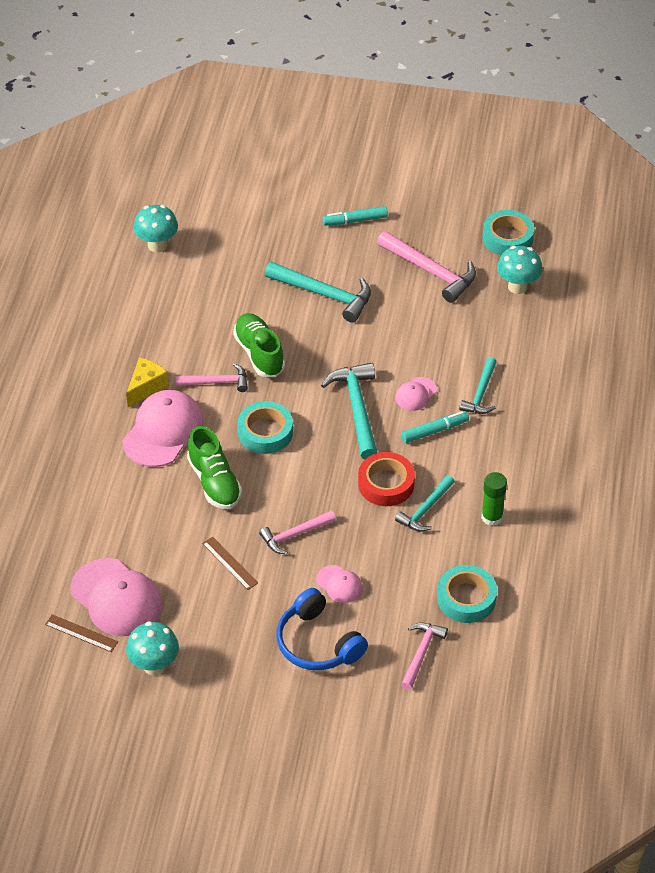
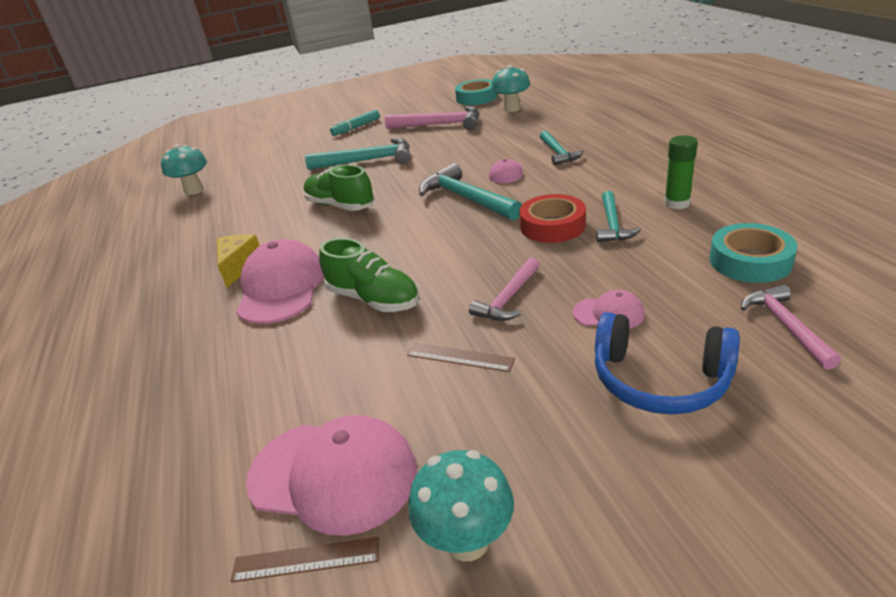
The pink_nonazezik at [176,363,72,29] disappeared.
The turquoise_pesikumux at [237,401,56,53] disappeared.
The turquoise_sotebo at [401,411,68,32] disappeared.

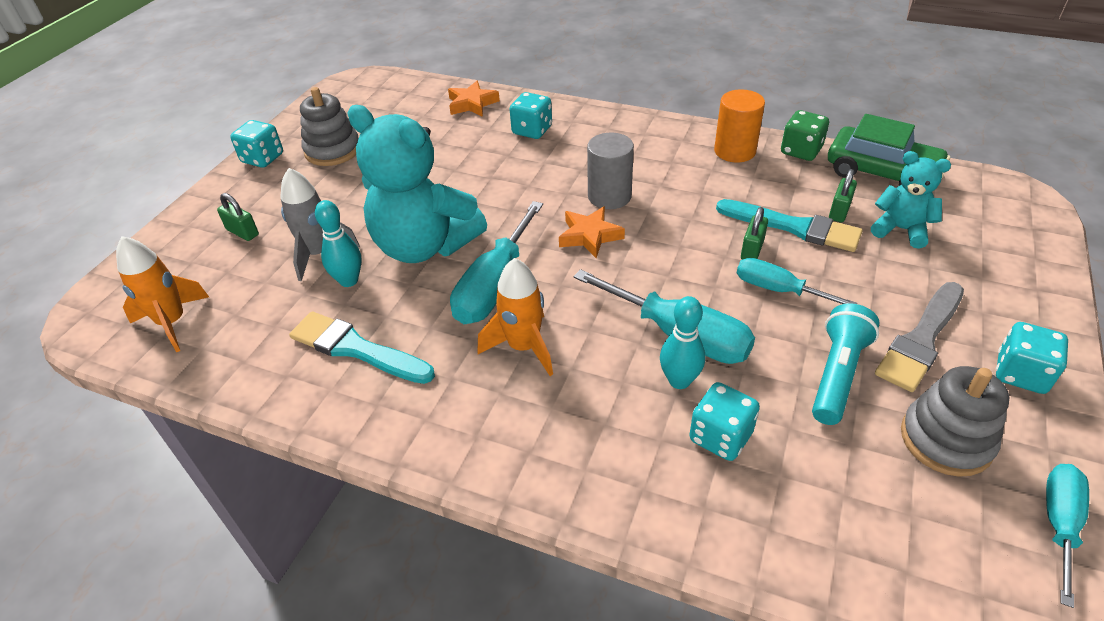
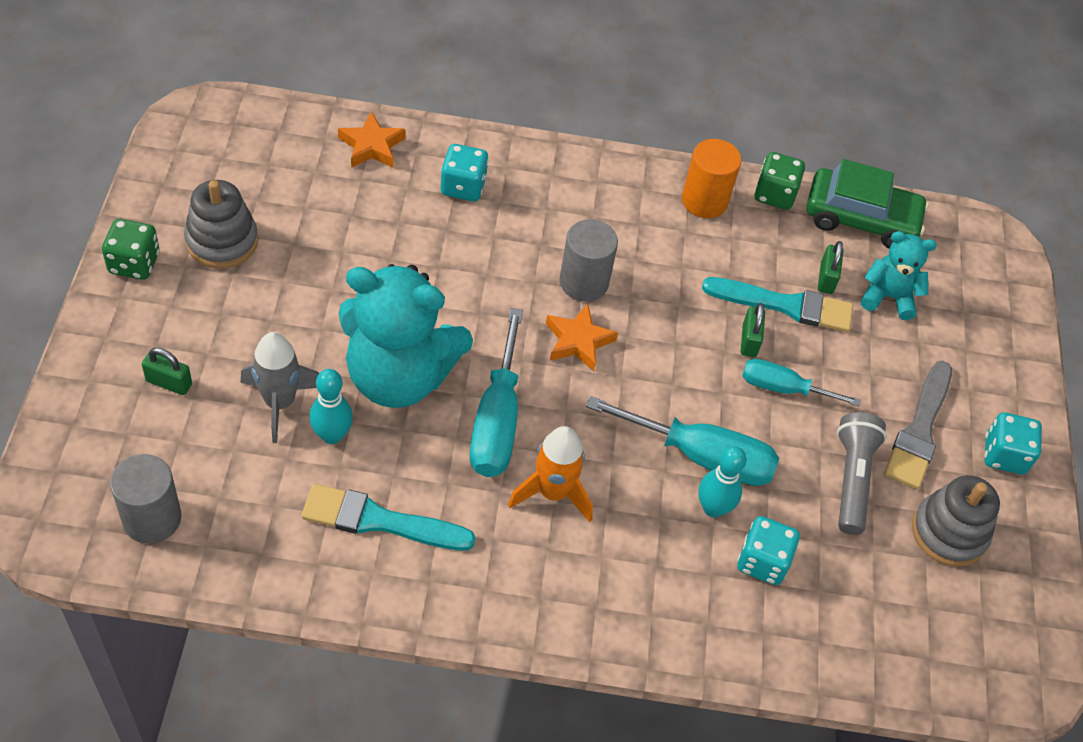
The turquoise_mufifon at [230,120,53,48] became the green_mufifon at [102,219,57,61].
The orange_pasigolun at [116,236,93,116] was replaced by the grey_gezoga at [110,454,71,90].
The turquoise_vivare at [812,303,67,122] became the grey_vivare at [837,412,50,123].
The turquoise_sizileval at [1046,464,43,144] disappeared.

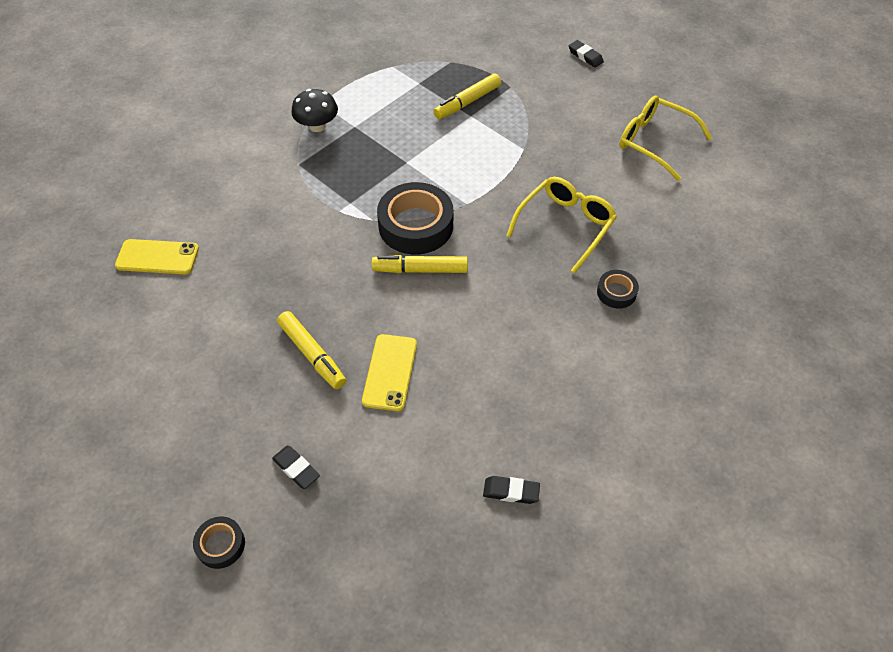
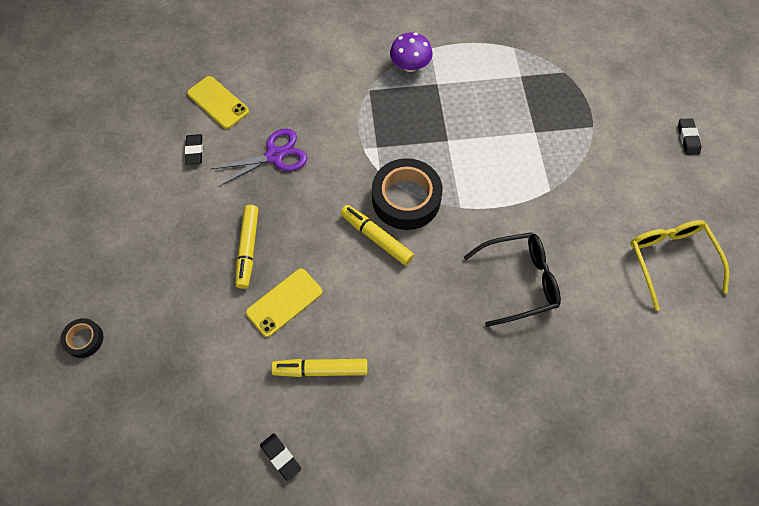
The yellow_sotebo moved from [433,73,68,46] to [271,359,97,18].
The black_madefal at [291,89,47,43] became the purple_madefal at [390,32,43,40].
The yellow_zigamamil at [506,177,111,96] became the black_zigamamil at [464,232,97,95].
The black_pesikumux at [597,270,42,39] disappeared.
The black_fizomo moved from [272,446,48,43] to [185,134,18,31].
The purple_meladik at [211,129,96,58] appeared.

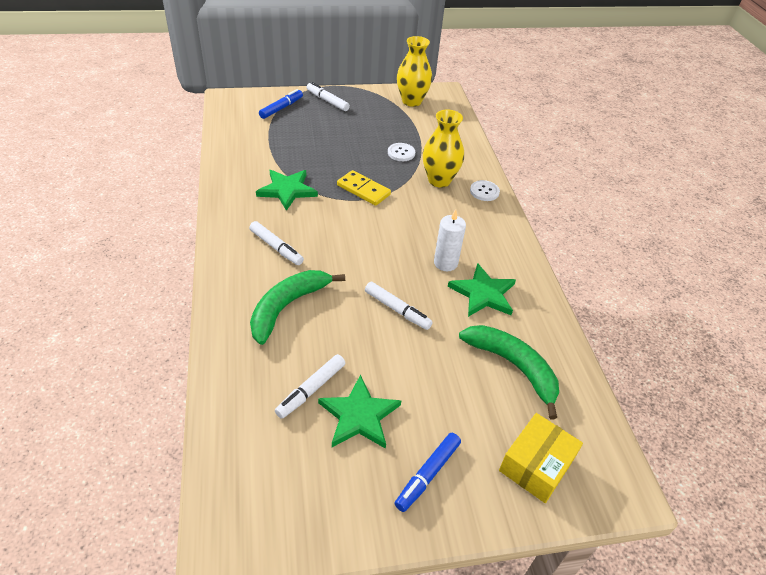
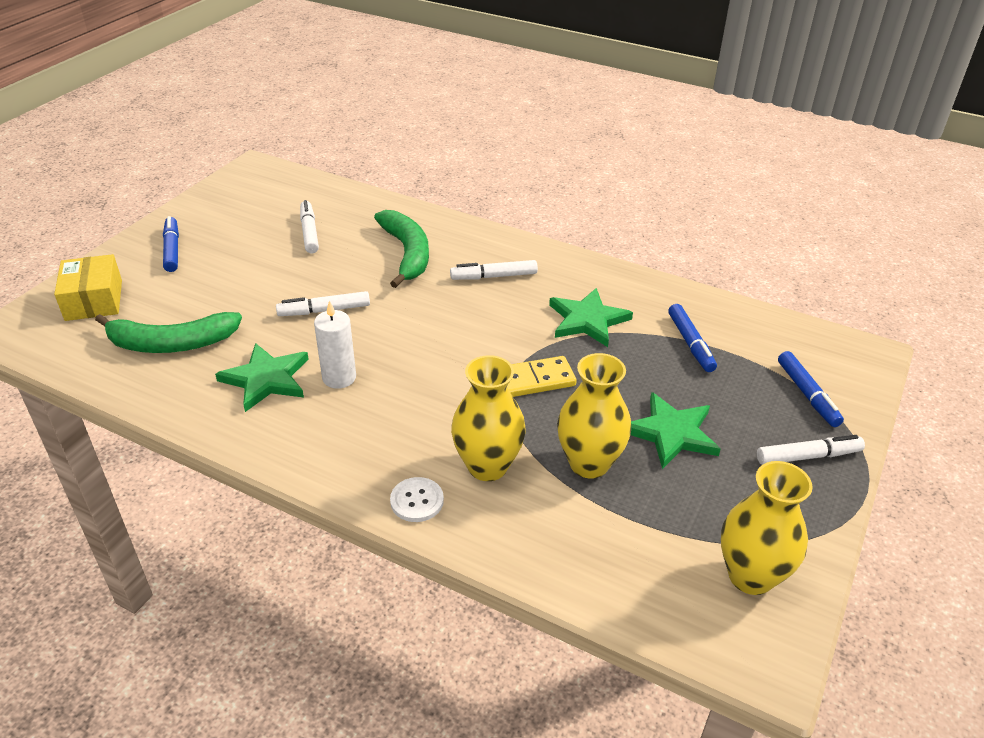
The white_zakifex at [388,143,27,18] was replaced by the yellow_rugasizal at [557,353,74,126].
The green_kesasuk moved from [318,374,84,75] to [631,392,90,77].
The blue_sotebo at [668,304,49,68] appeared.

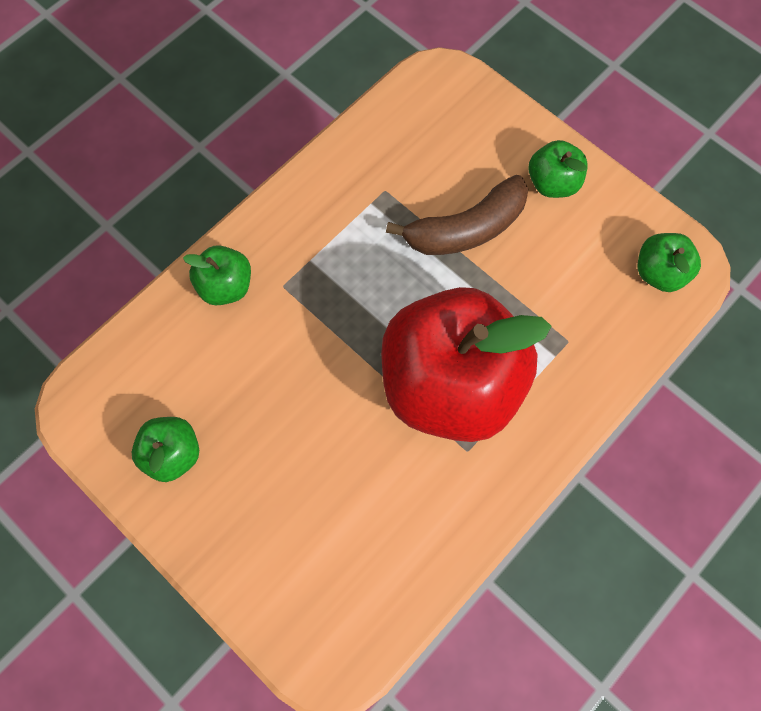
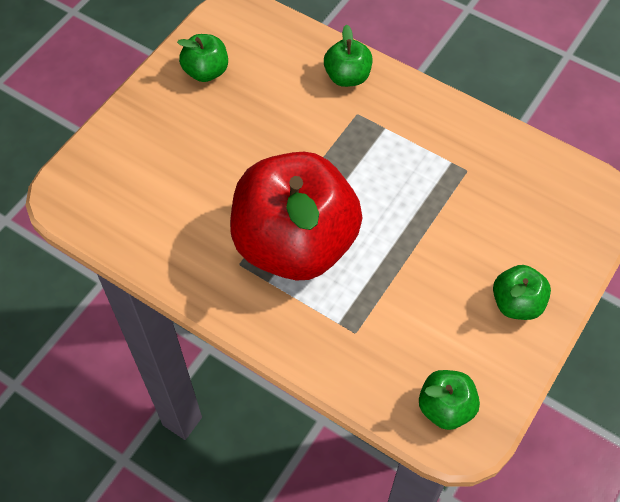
The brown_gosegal at [386,175,142,80] disappeared.

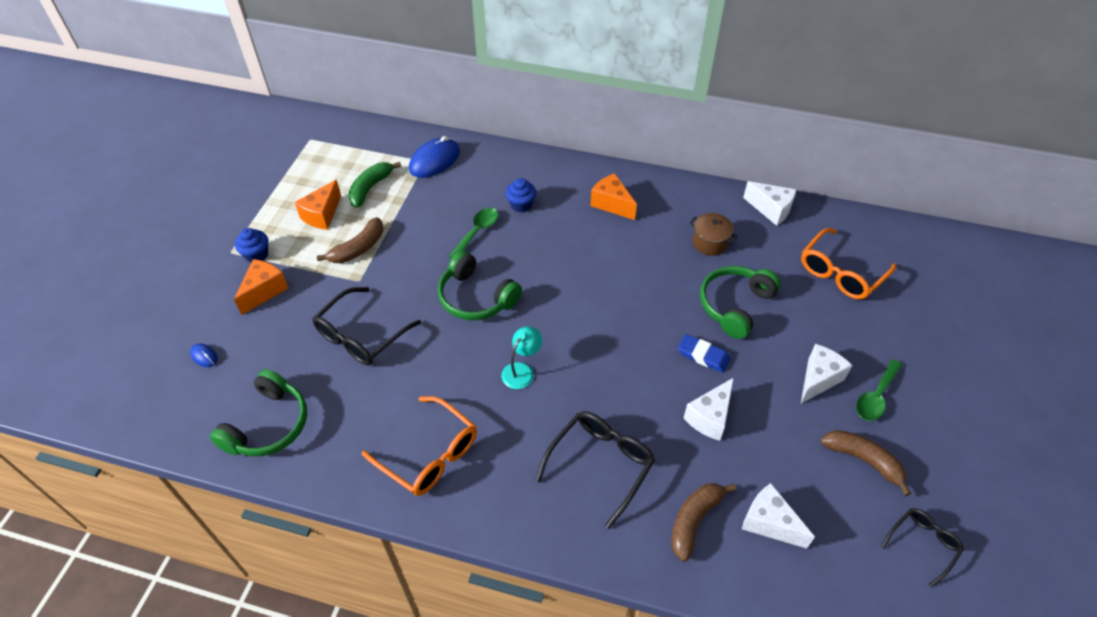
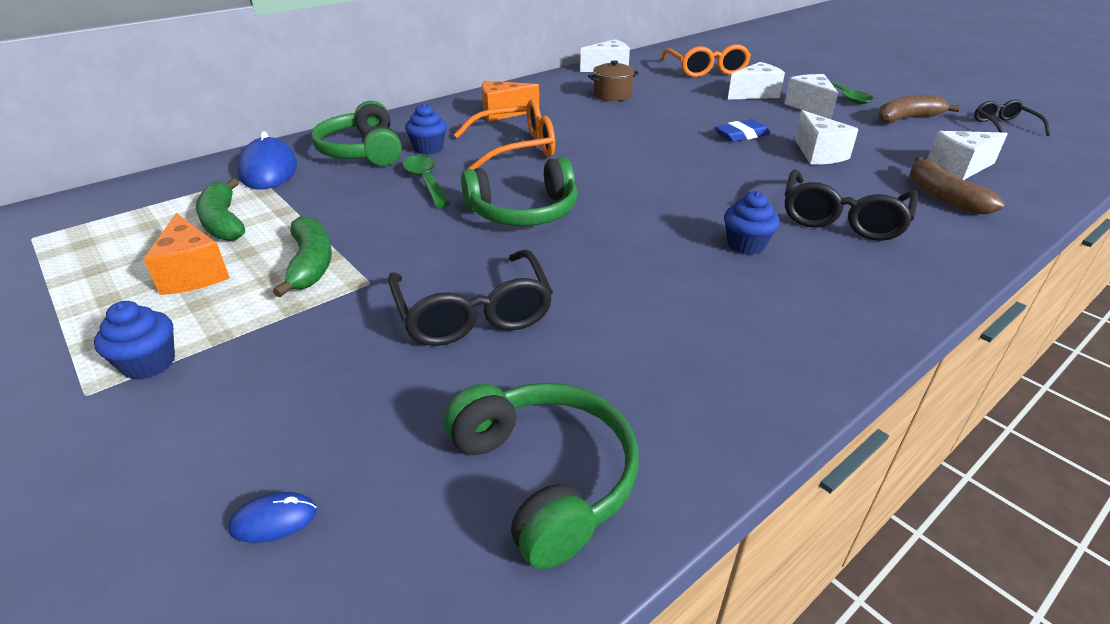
The brown_gosegal at [317,217,66,46] became the green_gosegal at [273,216,59,81].
The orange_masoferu at [234,259,55,56] disappeared.
The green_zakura moved from [700,266,81,73] to [311,101,91,65].
The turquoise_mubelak at [502,326,40,63] disappeared.
The orange_zigamamil moved from [362,396,115,100] to [454,99,101,71].
The black_zigamamil at [535,411,120,118] turned 135 degrees counterclockwise.
The white_masoferu at [728,62,57,37] appeared.
The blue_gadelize at [724,191,55,64] appeared.

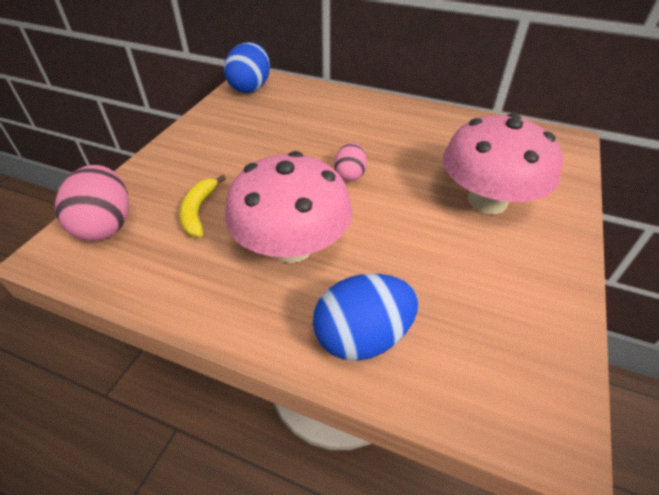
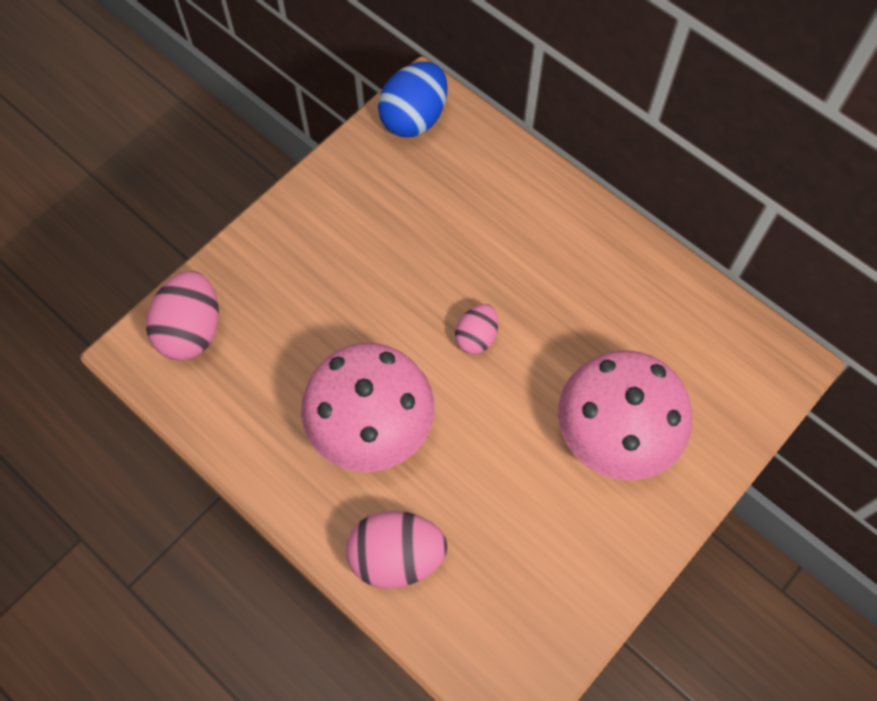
The yellow_gosegal at [179,175,47,62] disappeared.
The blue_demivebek at [313,274,105,87] became the pink_demivebek at [346,511,102,77].

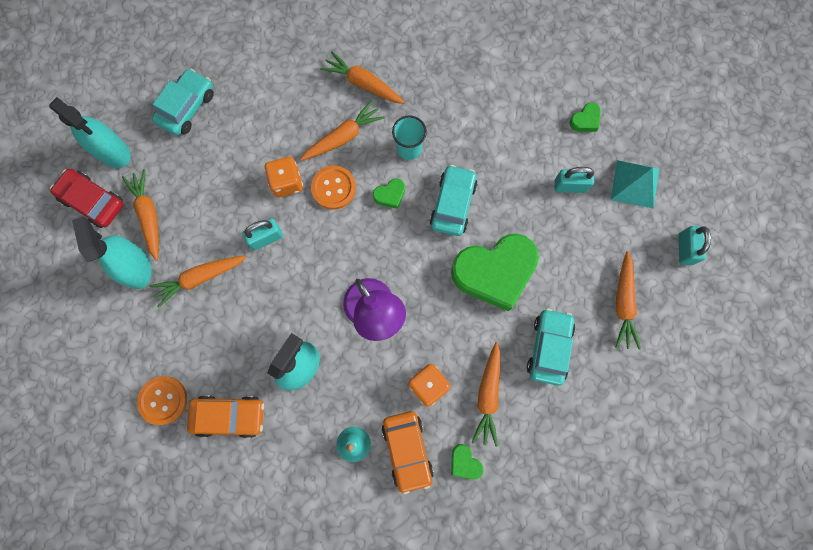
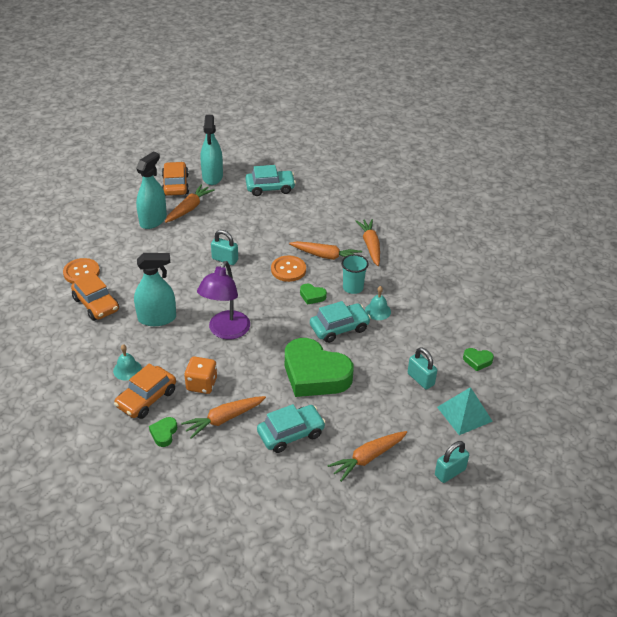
The orange_mufifon at [265,157,38,40] disappeared.
The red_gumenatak at [50,169,73,59] became the orange_gumenatak at [162,162,27,34].
The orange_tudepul at [149,256,97,52] disappeared.
The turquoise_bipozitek at [365,286,26,34] appeared.

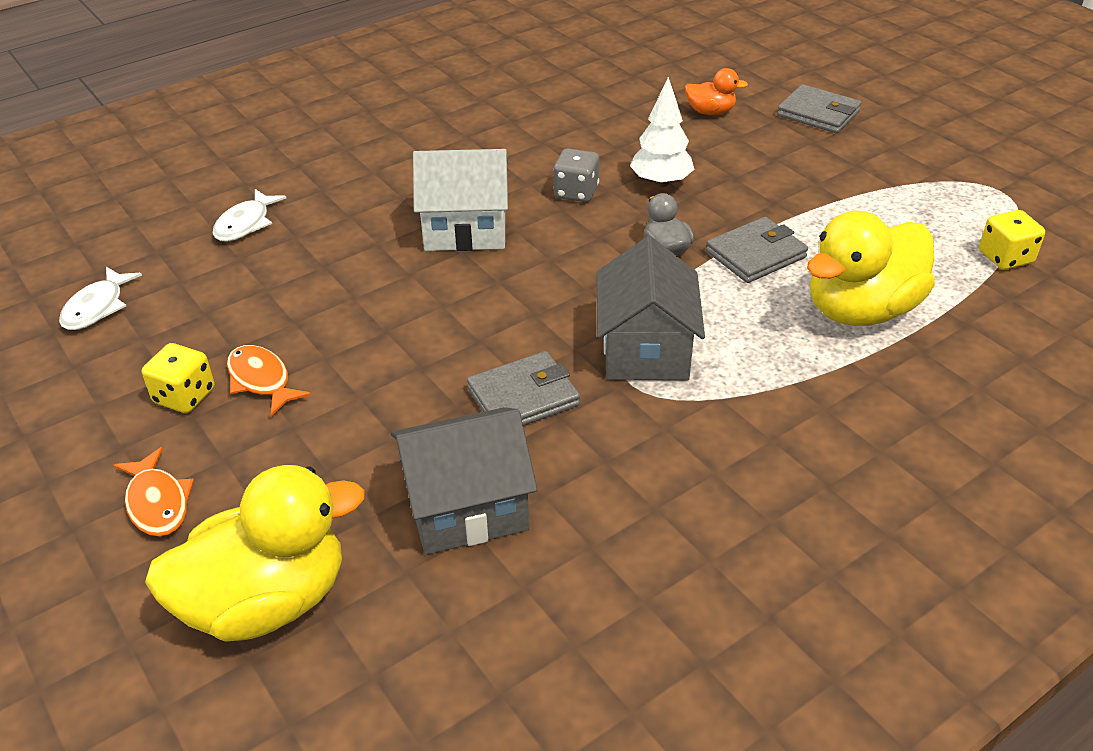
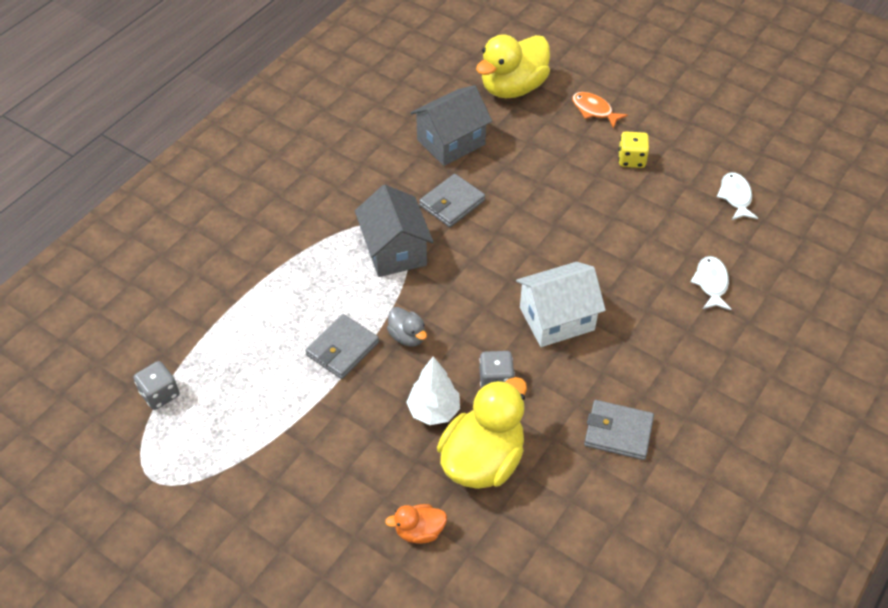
The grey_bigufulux moved from [777,84,84,49] to [584,400,70,60].
The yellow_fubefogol moved from [807,210,128,116] to [437,377,90,112].
The yellow_mufifon at [979,210,66,60] became the grey_mufifon at [133,361,47,49].
The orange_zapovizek at [227,345,84,71] disappeared.

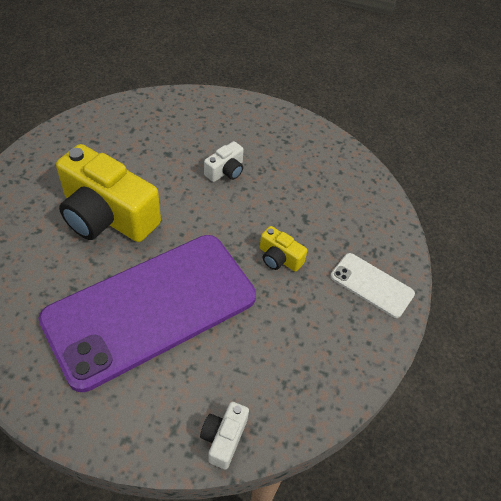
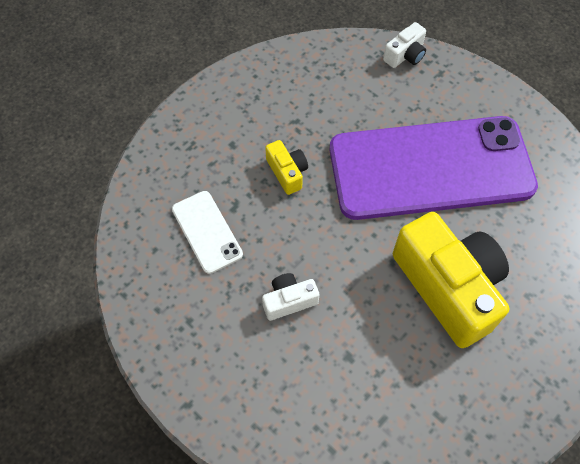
The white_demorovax moved from [330,253,85,65] to [172,191,71,83].

